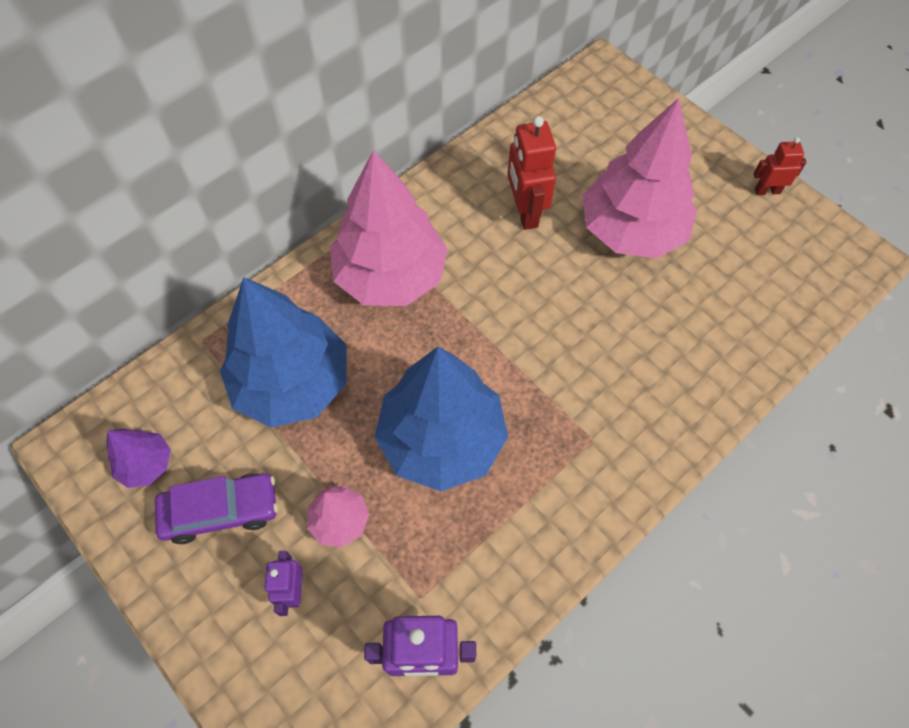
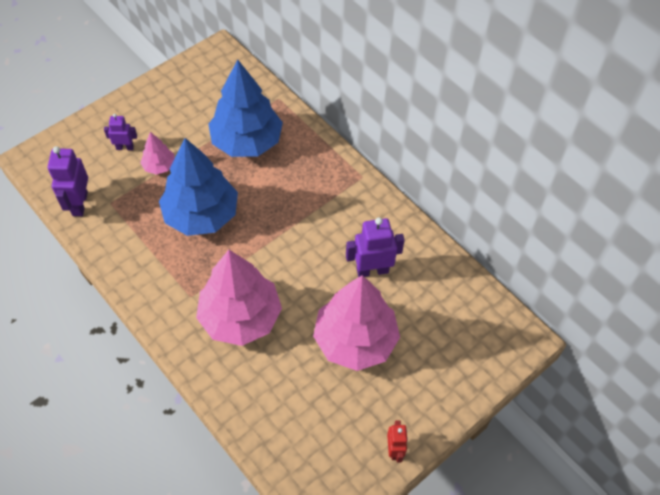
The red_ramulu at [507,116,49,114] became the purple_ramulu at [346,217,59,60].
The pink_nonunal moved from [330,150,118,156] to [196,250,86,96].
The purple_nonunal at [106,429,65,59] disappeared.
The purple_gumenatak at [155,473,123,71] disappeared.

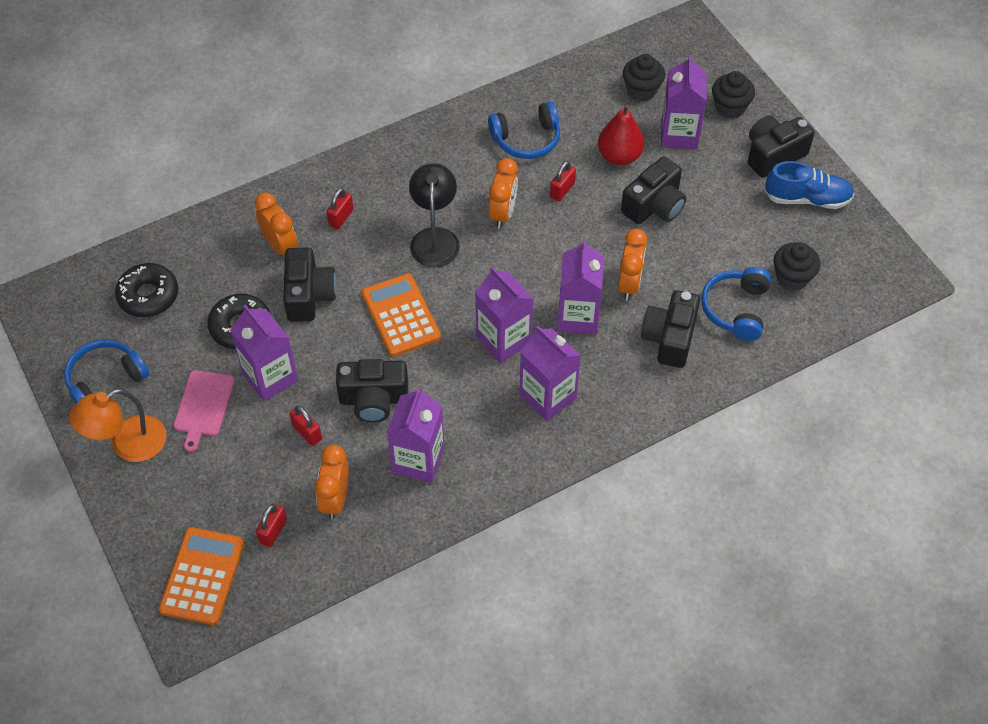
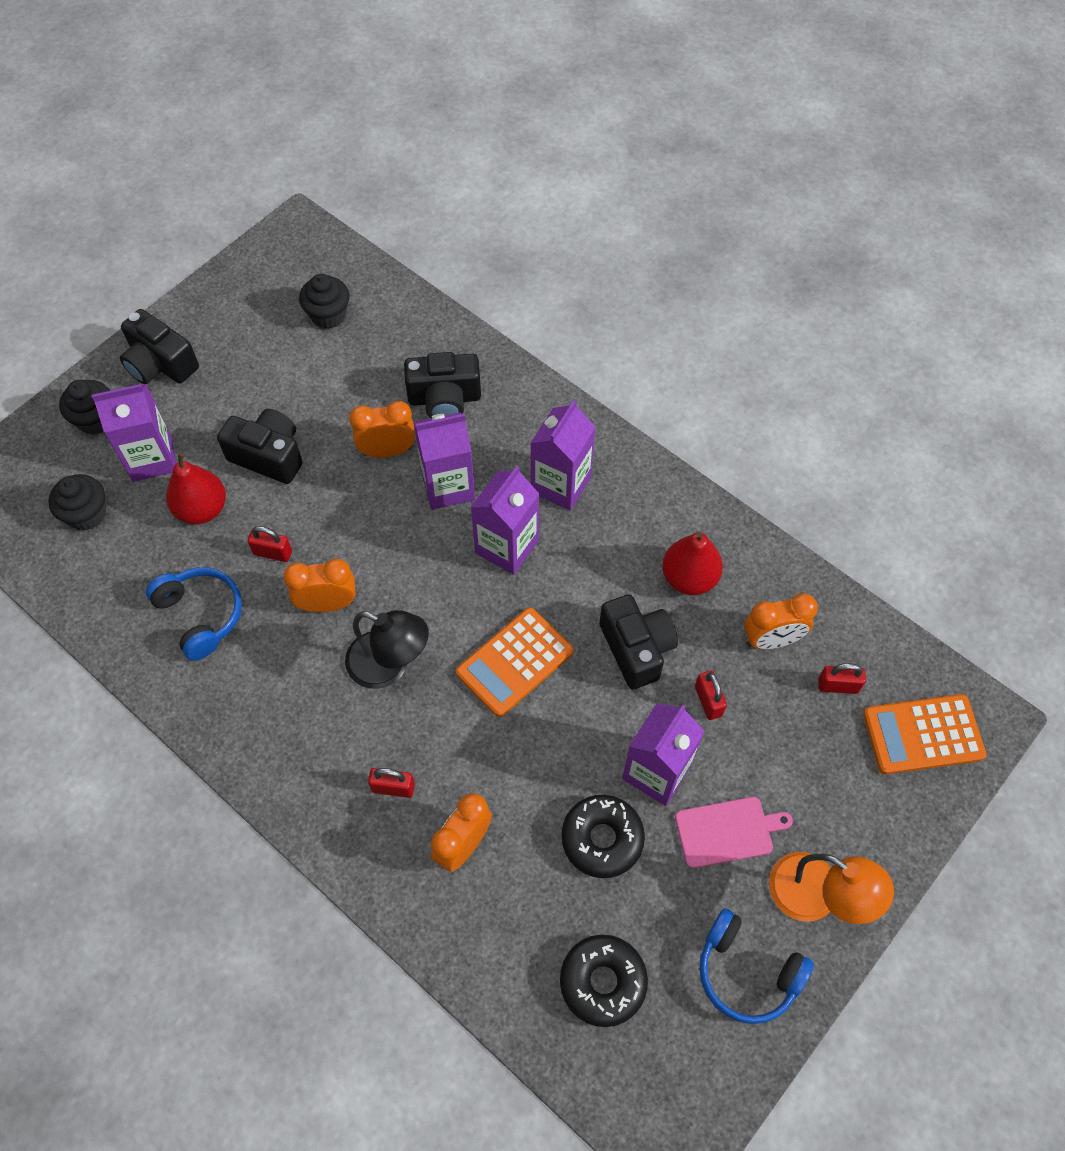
The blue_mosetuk at [764,161,90,48] disappeared.
The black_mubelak at [409,163,51,104] turned 135 degrees counterclockwise.
The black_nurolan at [283,247,54,75] disappeared.
The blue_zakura at [701,267,70,74] disappeared.
The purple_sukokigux at [387,387,58,96] was replaced by the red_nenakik at [662,531,61,64].
The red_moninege at [290,406,32,40] turned 45 degrees counterclockwise.

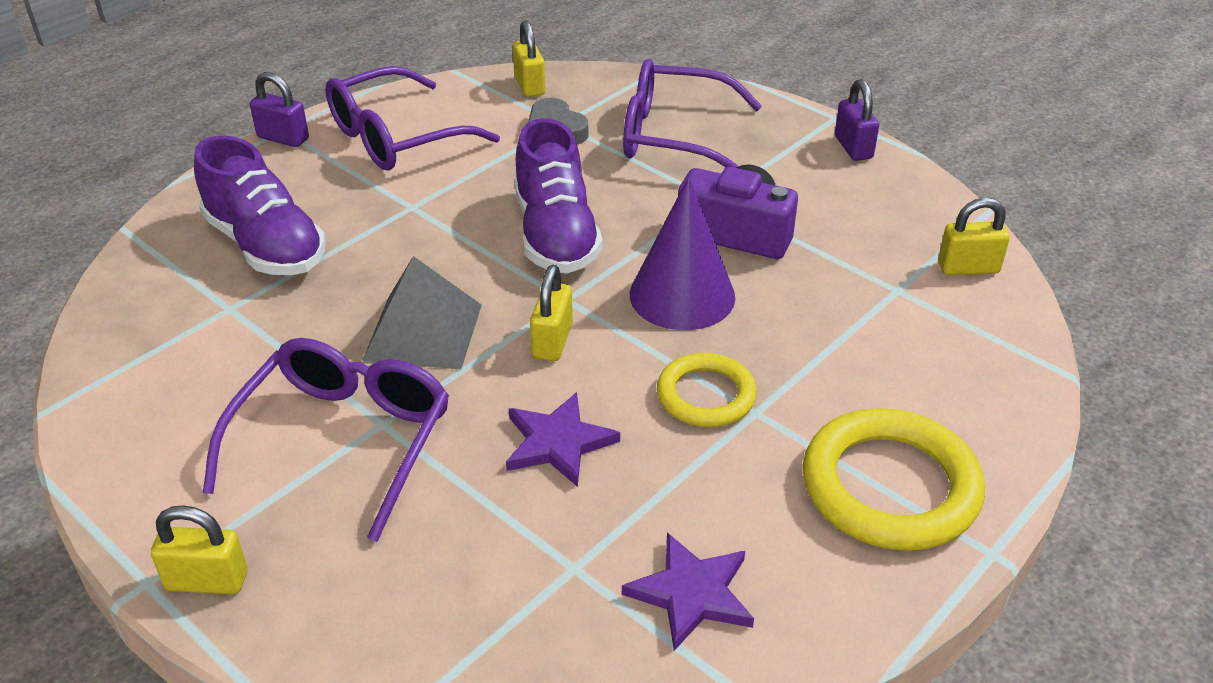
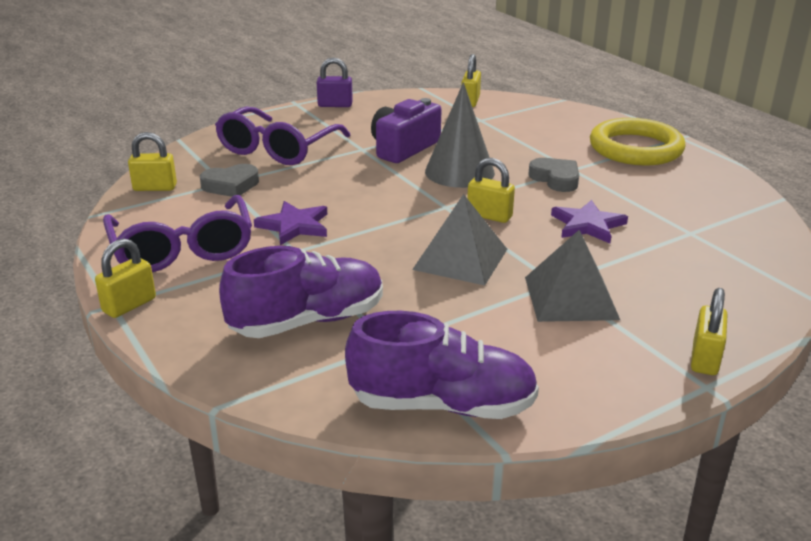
The purple_moninege at [250,72,59,75] became the yellow_moninege at [95,238,61,80].
The purple_mosetuk moved from [515,118,88,156] to [345,311,194,108].
The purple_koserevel at [630,177,105,153] became the grey_koserevel at [425,83,70,105].
The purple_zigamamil at [203,338,246,204] was replaced by the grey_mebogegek at [525,230,95,92].
The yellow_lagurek at [657,353,100,74] was replaced by the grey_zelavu at [528,158,51,34].
The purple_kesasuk moved from [622,532,132,119] to [254,201,73,44].

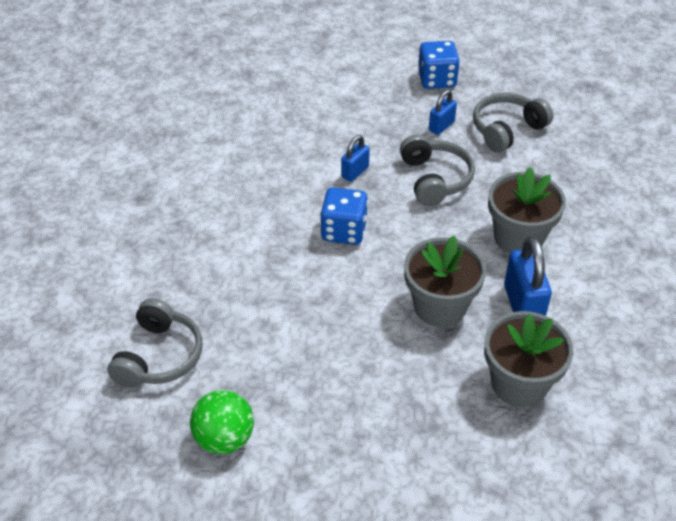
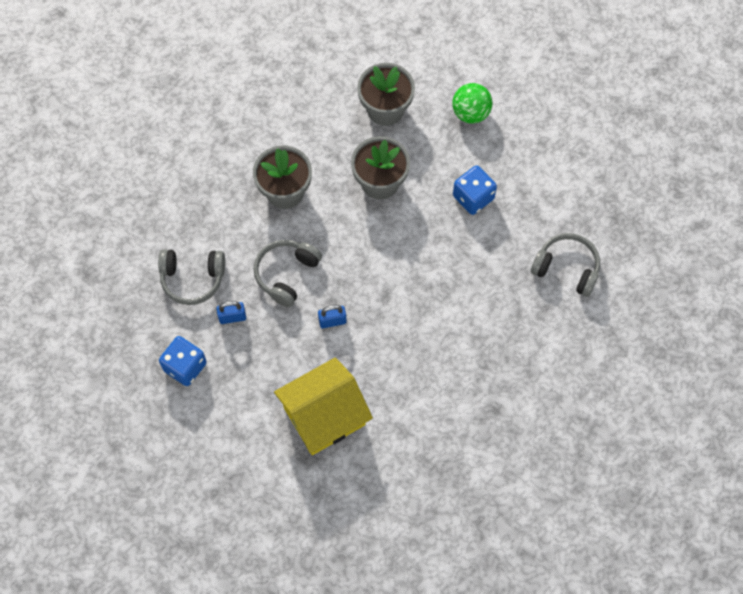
The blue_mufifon moved from [320,187,48,58] to [453,165,44,50].
The blue_moninege at [504,236,48,80] disappeared.
The grey_zakura at [108,298,94,89] turned 60 degrees clockwise.
The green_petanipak moved from [190,390,64,64] to [452,83,40,41].
The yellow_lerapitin at [274,358,99,97] appeared.

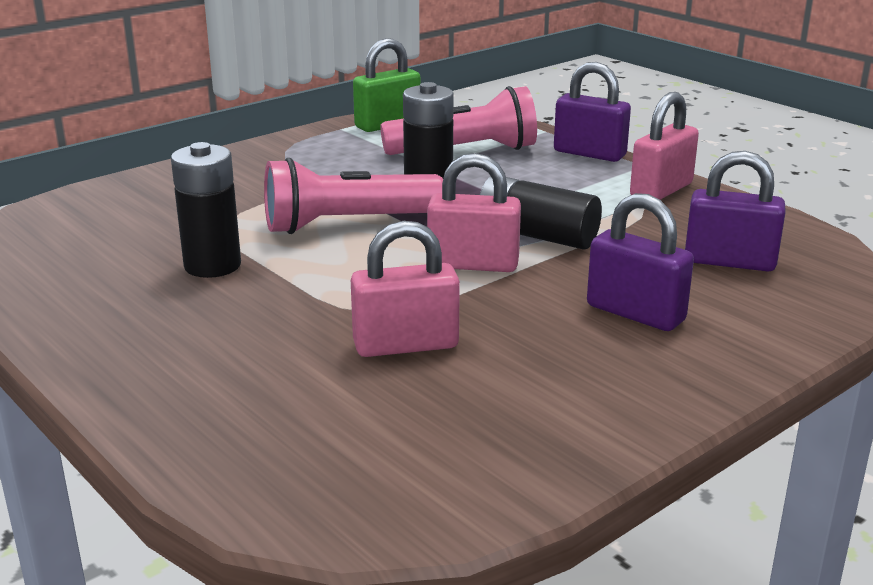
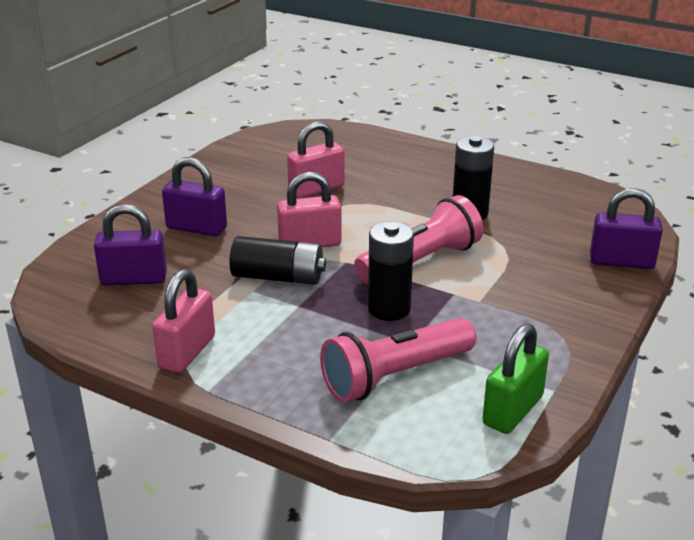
The purple_moninege moved from [554,62,77,100] to [590,188,73,81].

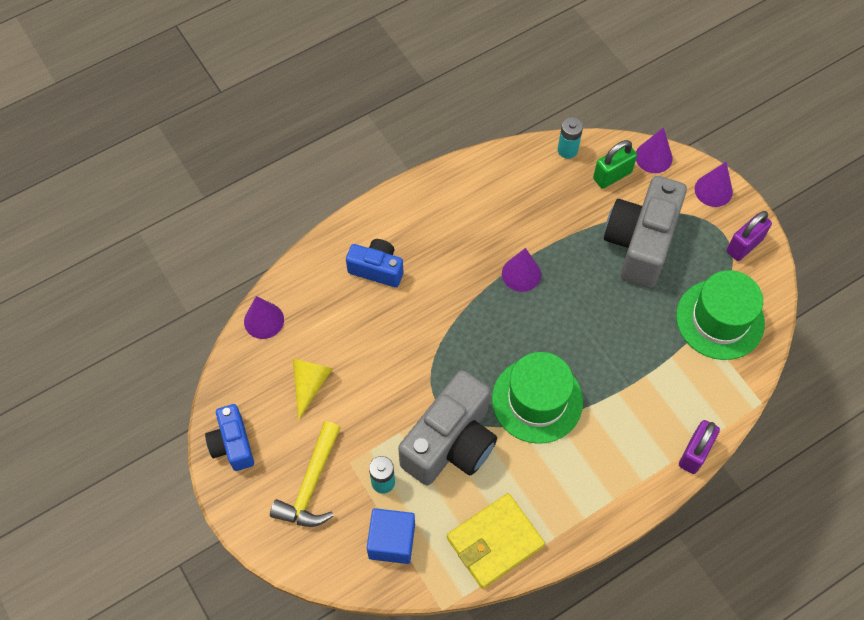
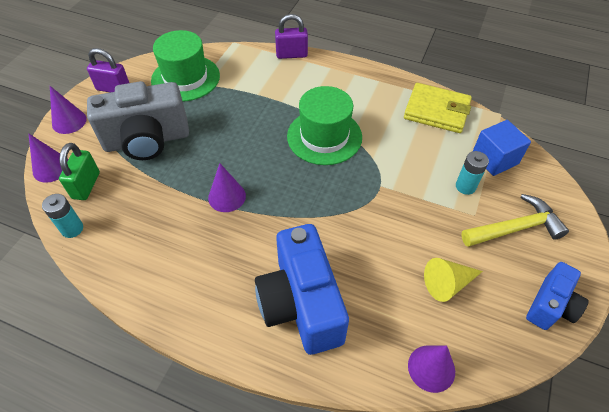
The green_moninege at [593,140,44,49] turned 75 degrees clockwise.
The blue_nurolan at [346,239,57,49] changed to 1.79 times the size.
The grey_nurolan at [398,370,99,115] disappeared.

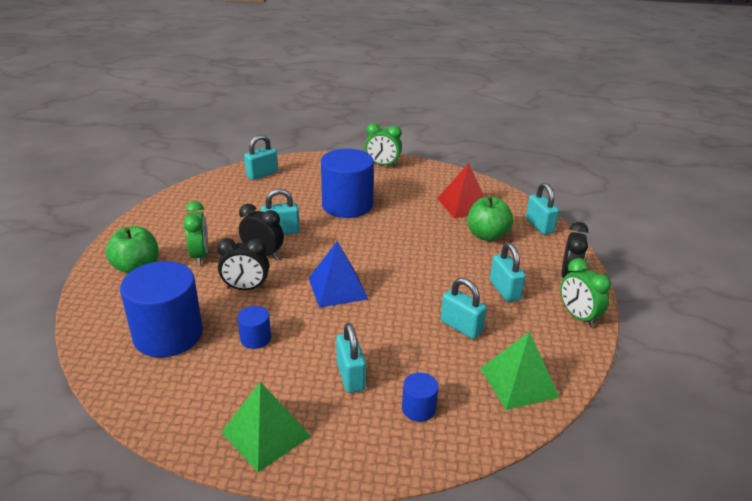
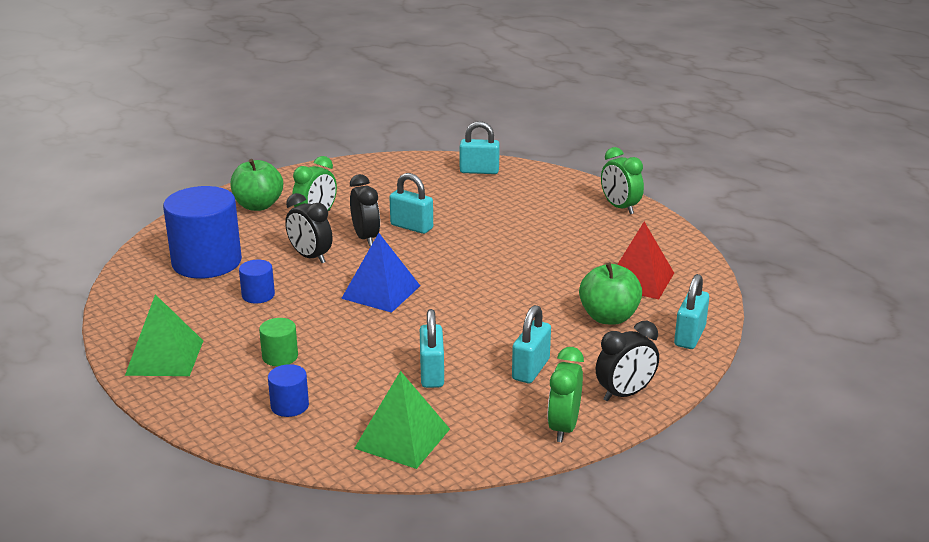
The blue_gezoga at [321,149,53,69] disappeared.
The turquoise_moninege at [336,323,30,70] was replaced by the green_gezoga at [259,318,39,48].

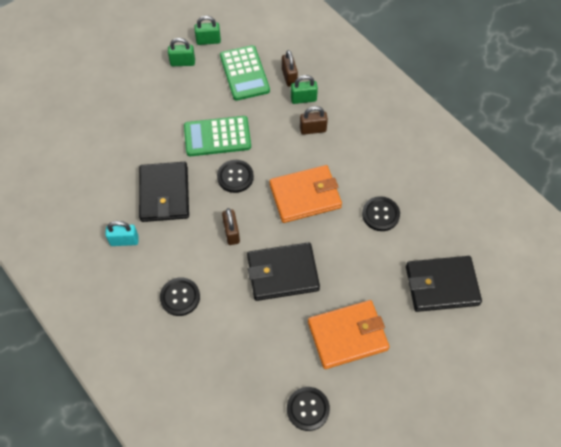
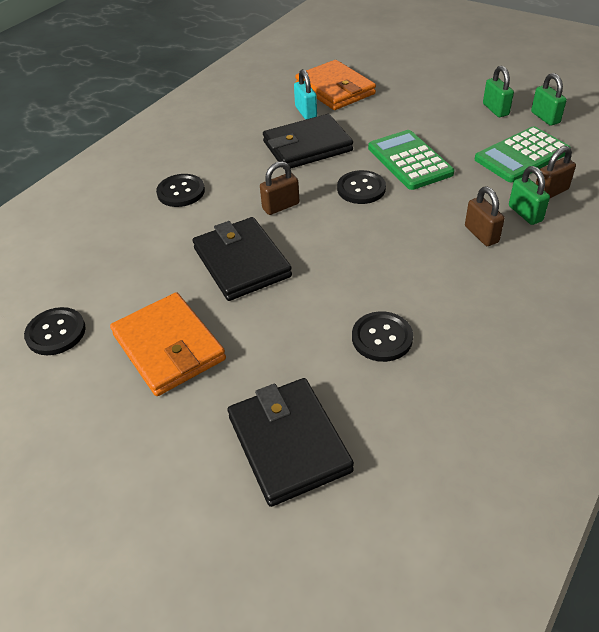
The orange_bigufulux moved from [269,165,73,58] to [295,60,81,50].
The turquoise_moninege moved from [105,221,34,25] to [294,69,23,51].

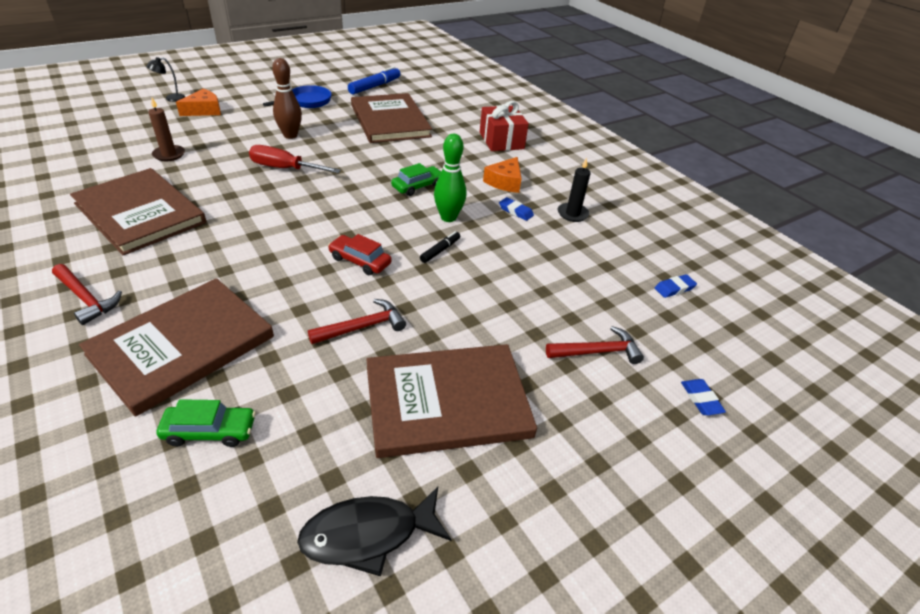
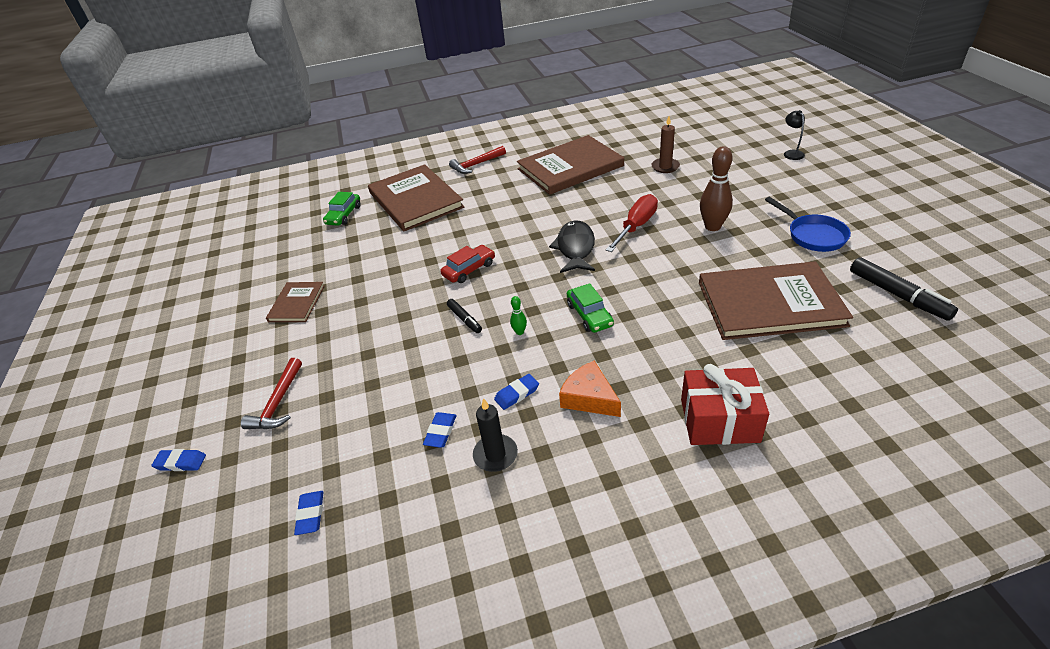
The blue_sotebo at [348,66,53,29] became the black_sotebo at [850,257,108,64].
The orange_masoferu at [176,89,45,27] disappeared.
The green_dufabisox at [434,134,32,88] changed to 0.46 times the size.
The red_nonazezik at [308,299,98,45] disappeared.
The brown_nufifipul at [366,344,171,114] changed to 0.51 times the size.
The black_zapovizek moved from [297,487,155,89] to [549,220,46,53].
The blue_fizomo at [423,412,34,36] appeared.

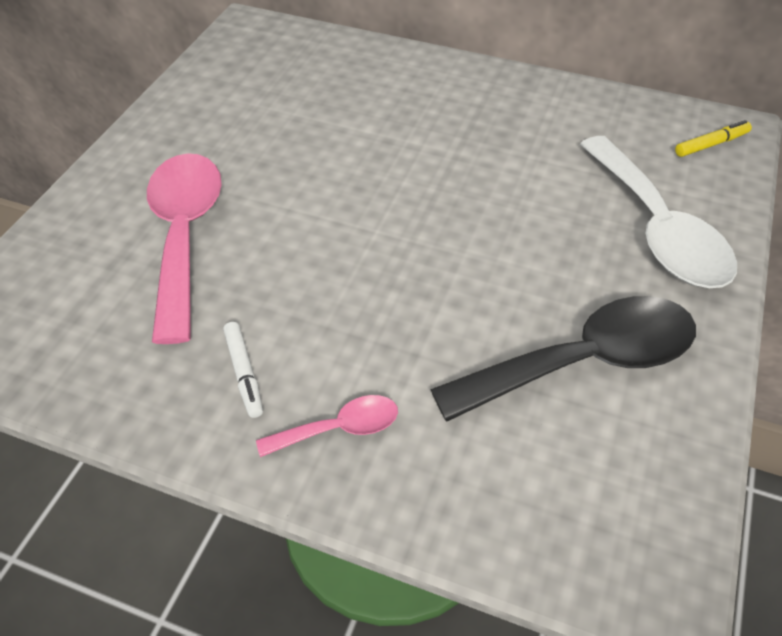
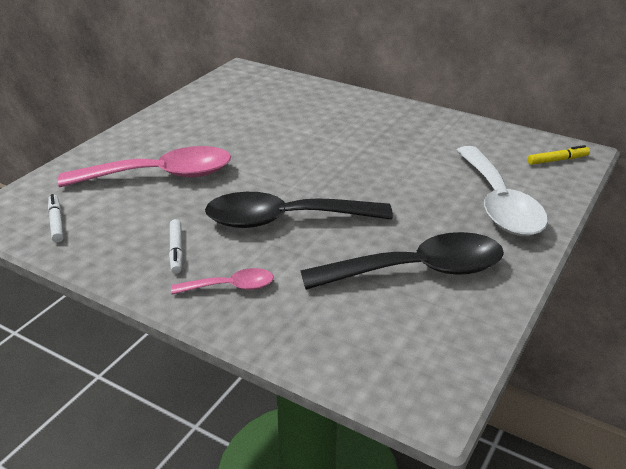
The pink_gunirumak at [147,153,75,191] turned 75 degrees clockwise.
The black_gunirumak at [205,192,188,36] appeared.
The white_sotebo at [48,194,16,48] appeared.

